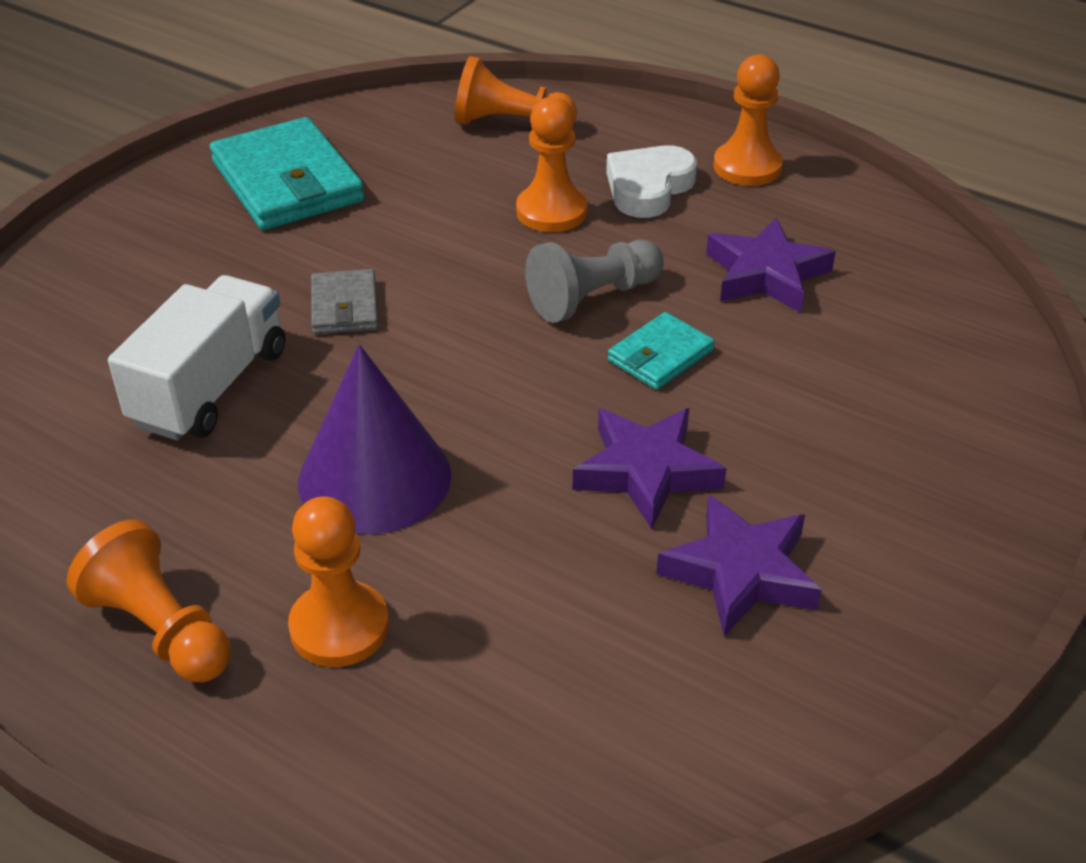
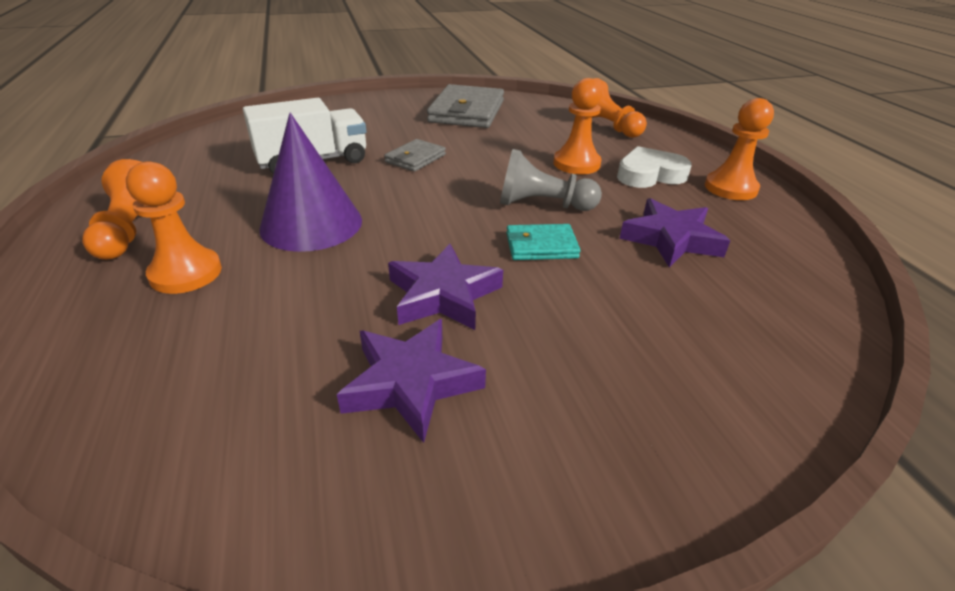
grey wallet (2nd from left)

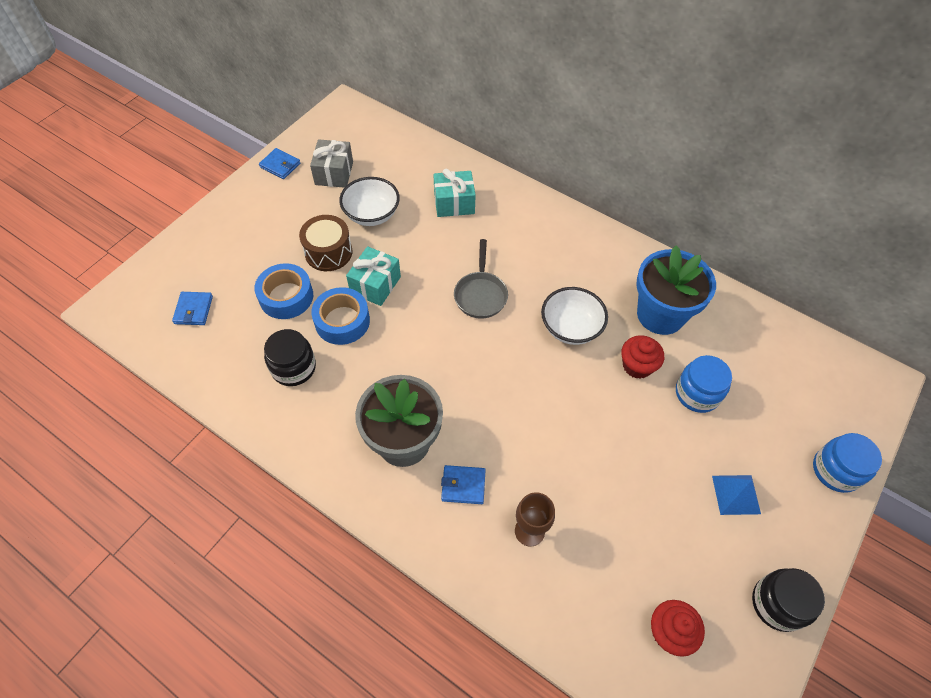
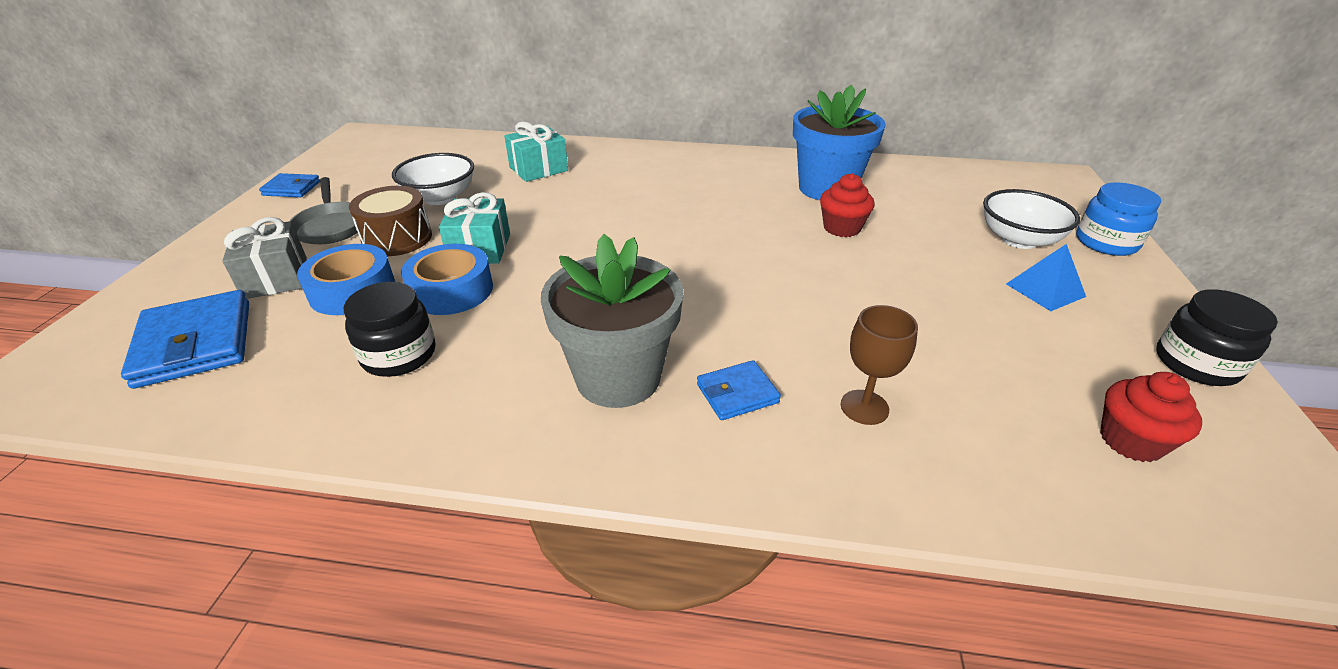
blue wallet (1st from left)
grey gift
grey pan
white bowl (2nd from left)
blue jar (1st from left in the first image)

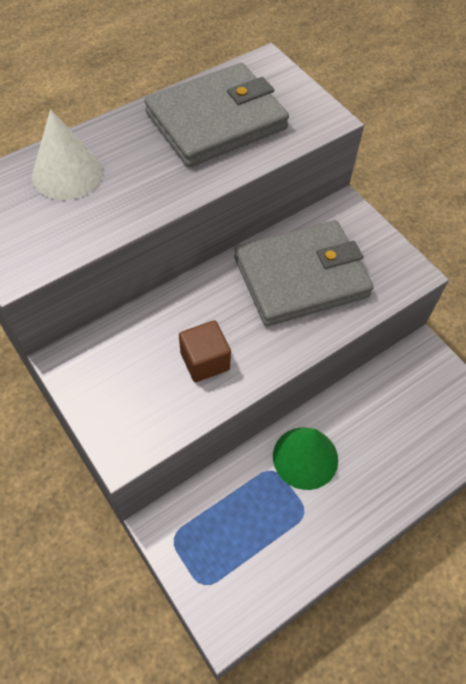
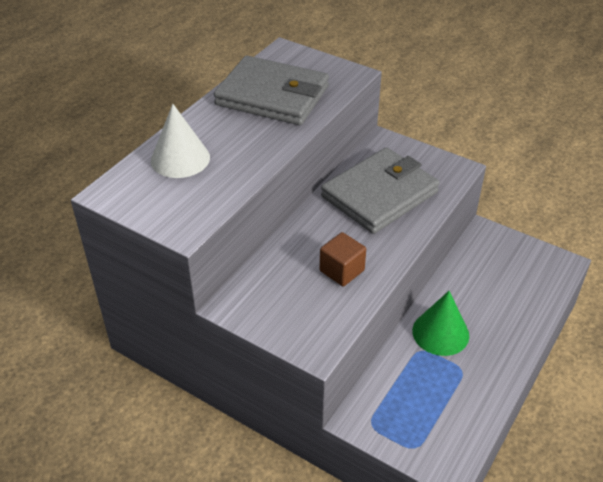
grey wallet (1st from left)

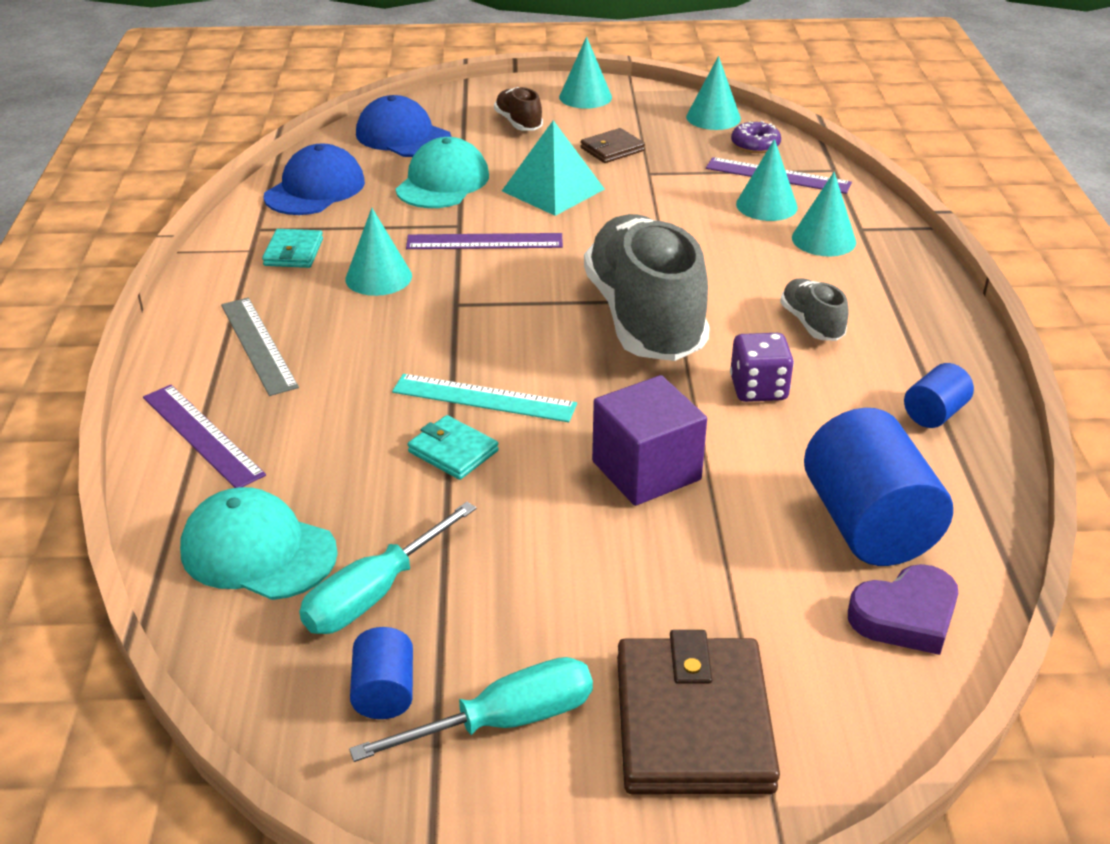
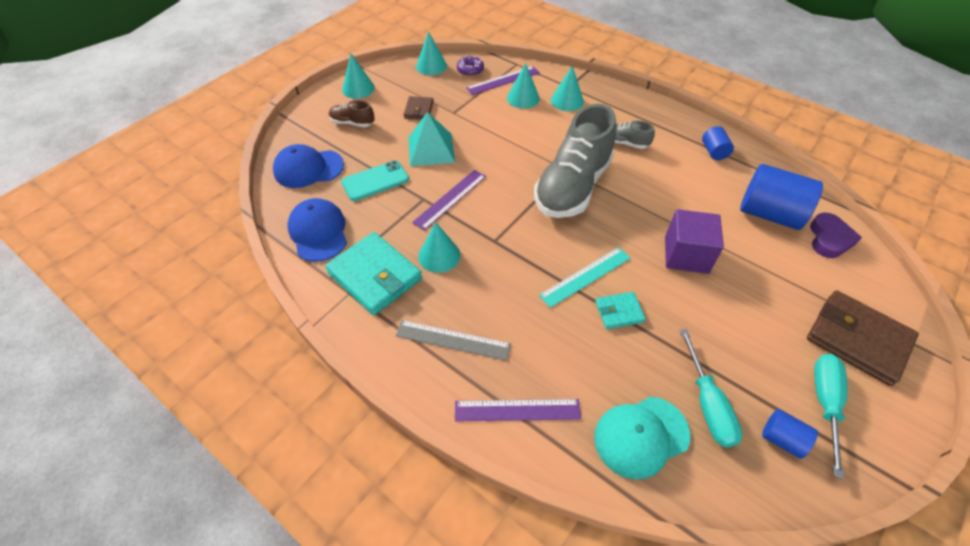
turquoise wallet (1st from left)
turquoise phone
grey shoe (1st from left)
purple dice

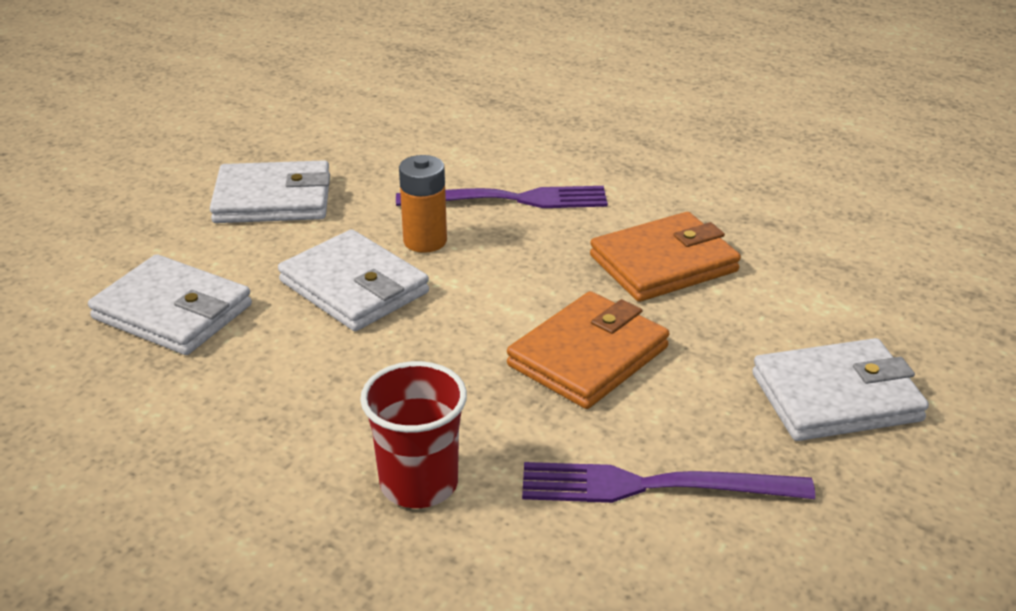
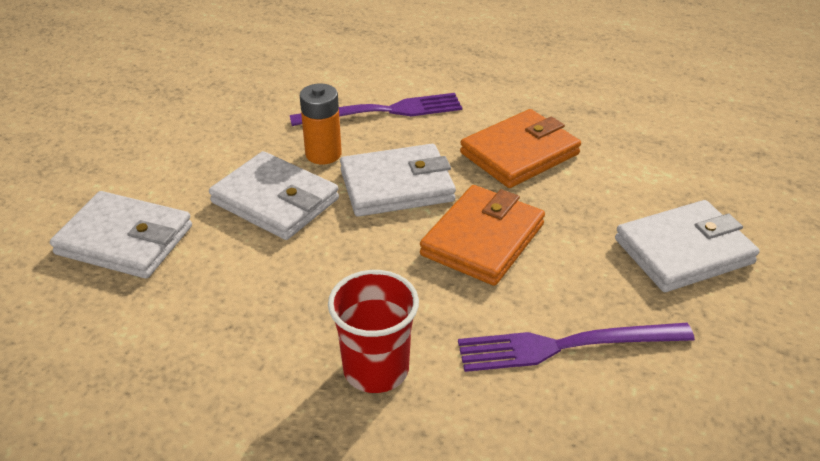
white wallet (3rd from left)

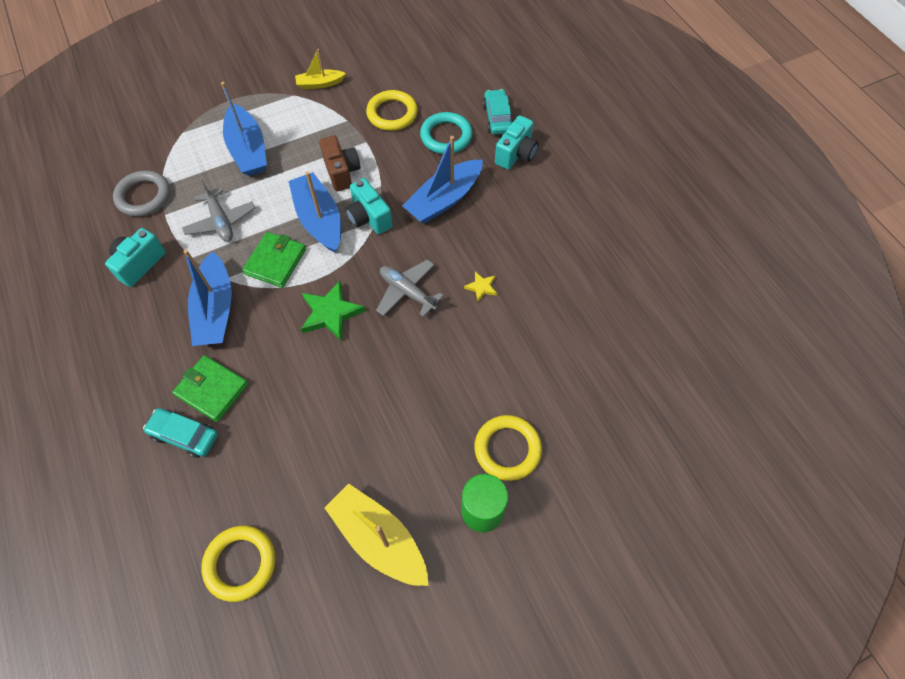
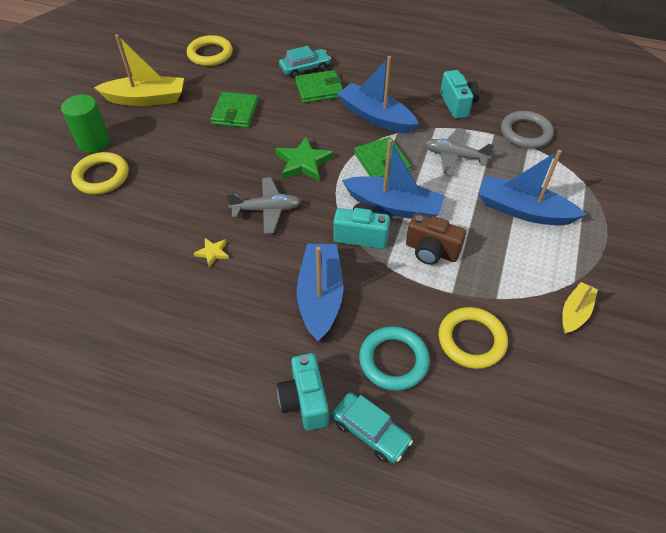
green wallet (1st from left)

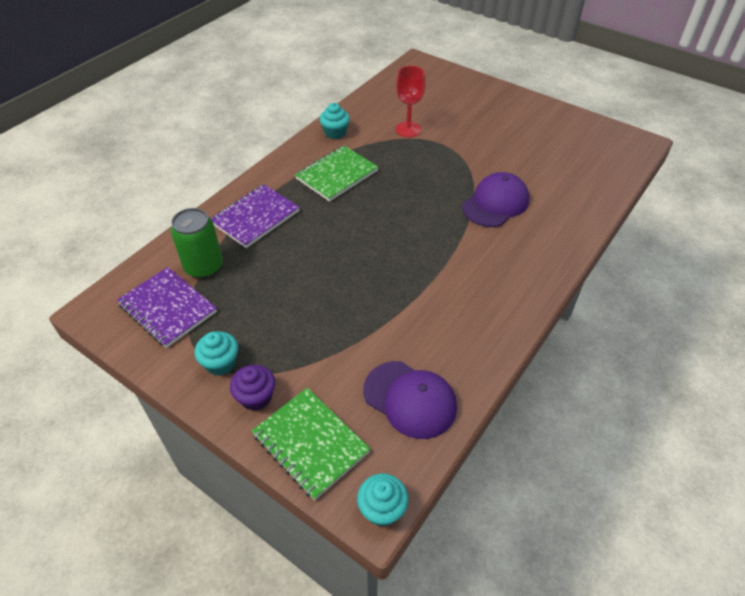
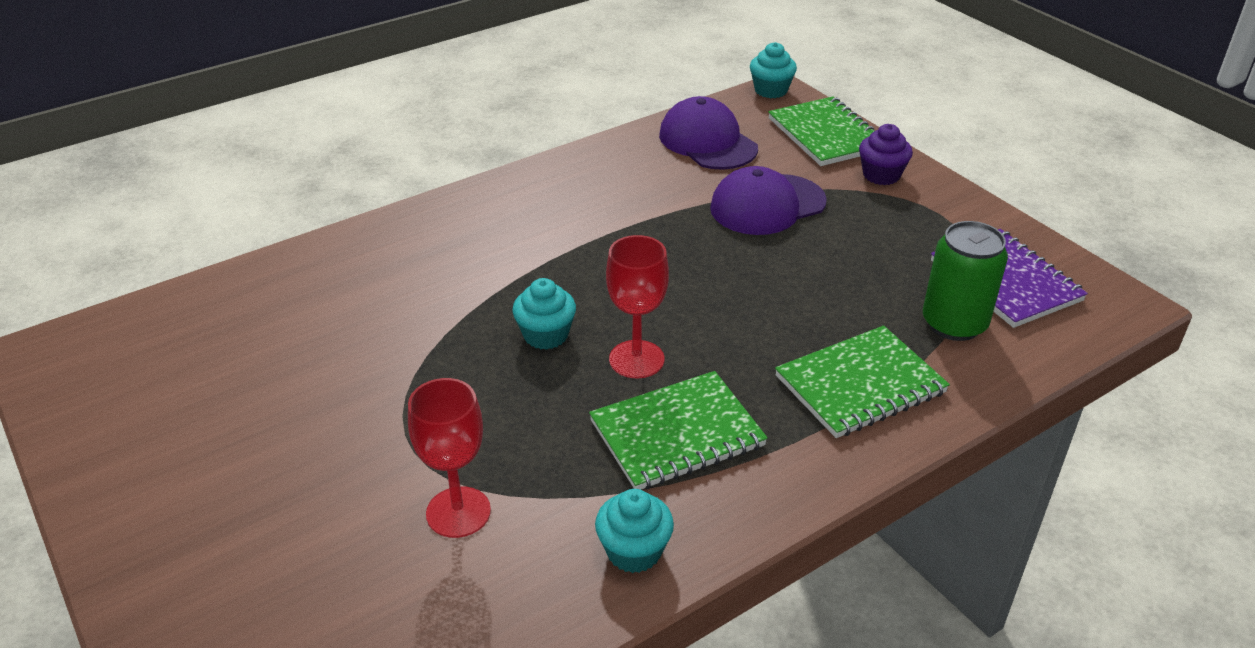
turquoise cupcake (1st from left)
green notebook (3rd from left)
purple cap (2nd from left)
red goblet (2nd from left)

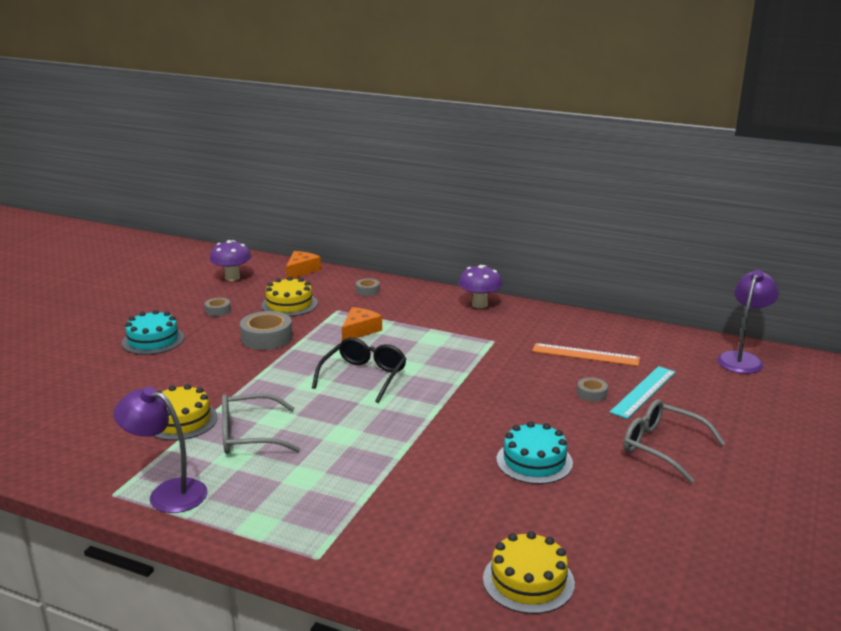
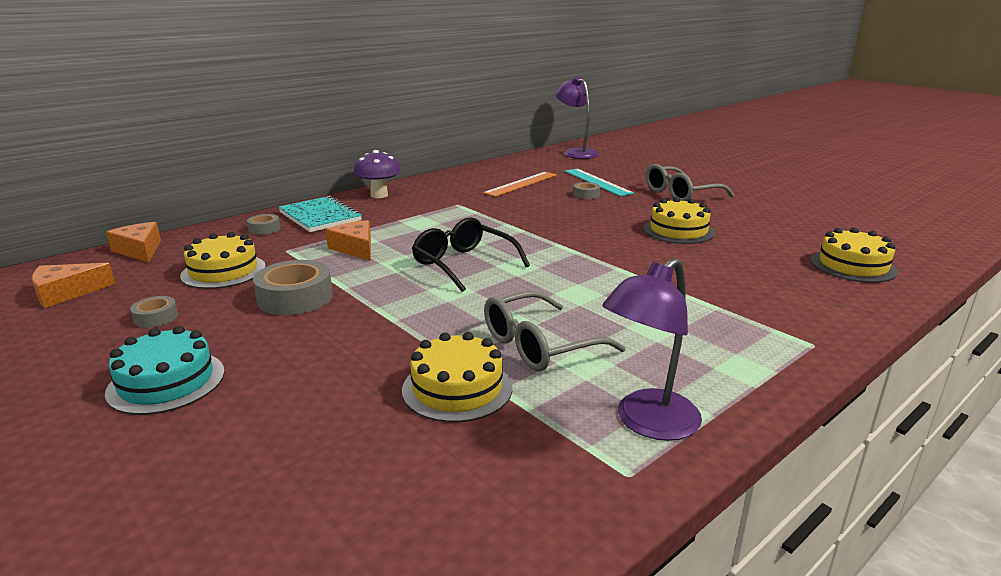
orange cheese (1st from left)
grey glasses (1st from left)
yellow cake (3rd from left)
turquoise notebook

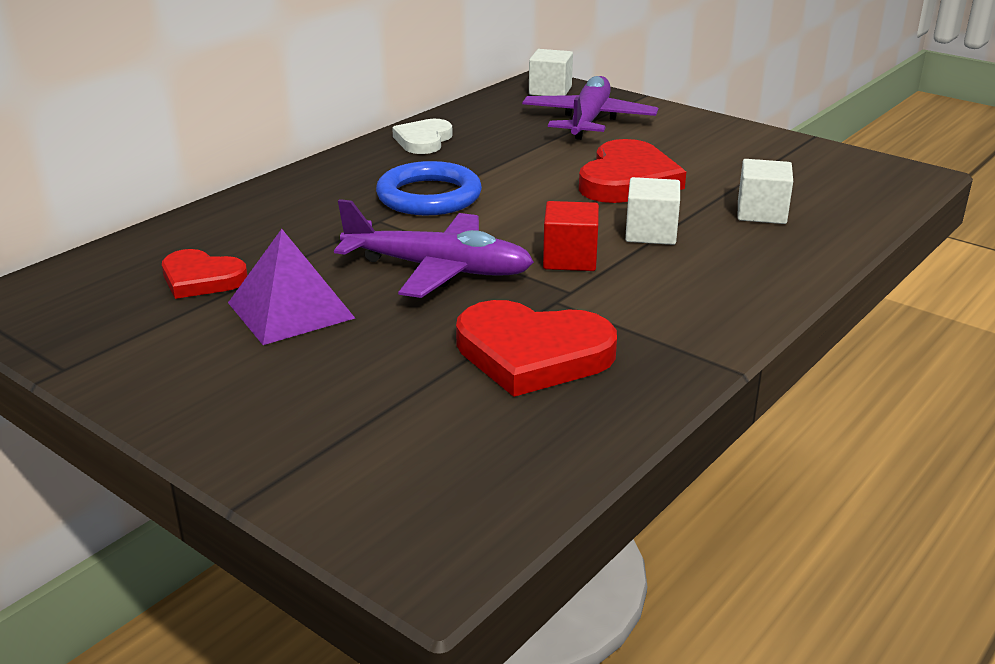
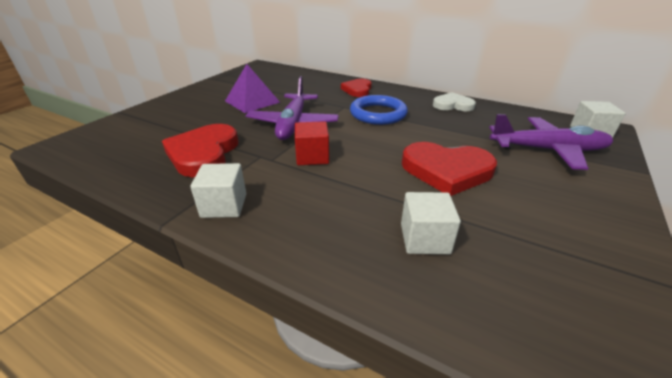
red heart (2nd from left)
white cube (1st from left)

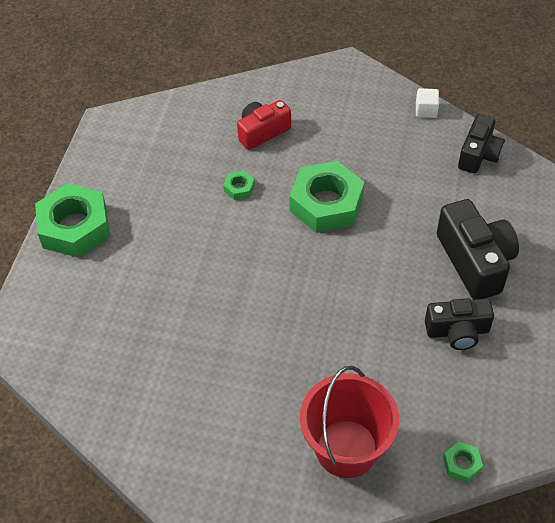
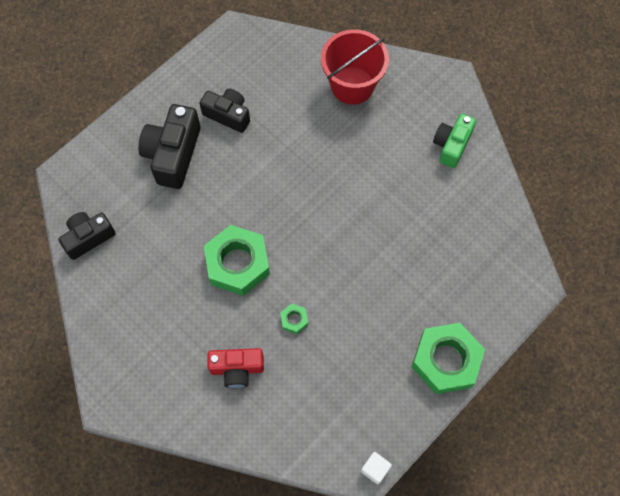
white cube
green nut (4th from left in the first image)
green camera

